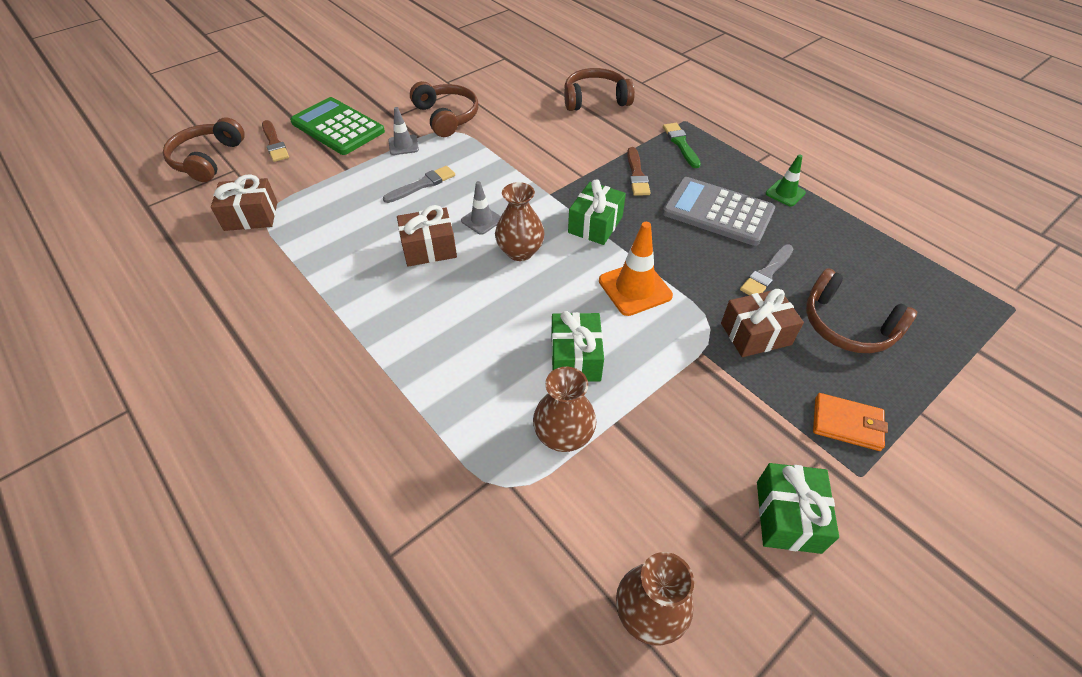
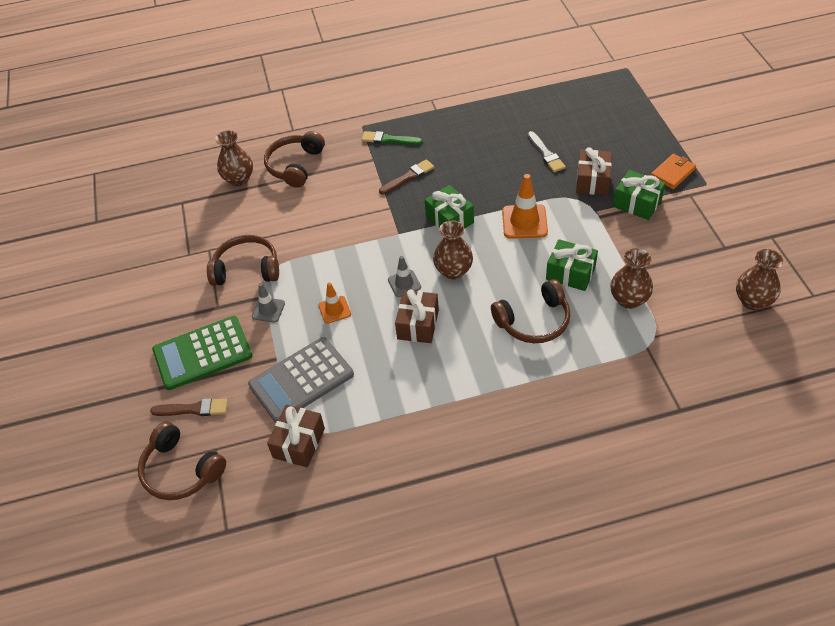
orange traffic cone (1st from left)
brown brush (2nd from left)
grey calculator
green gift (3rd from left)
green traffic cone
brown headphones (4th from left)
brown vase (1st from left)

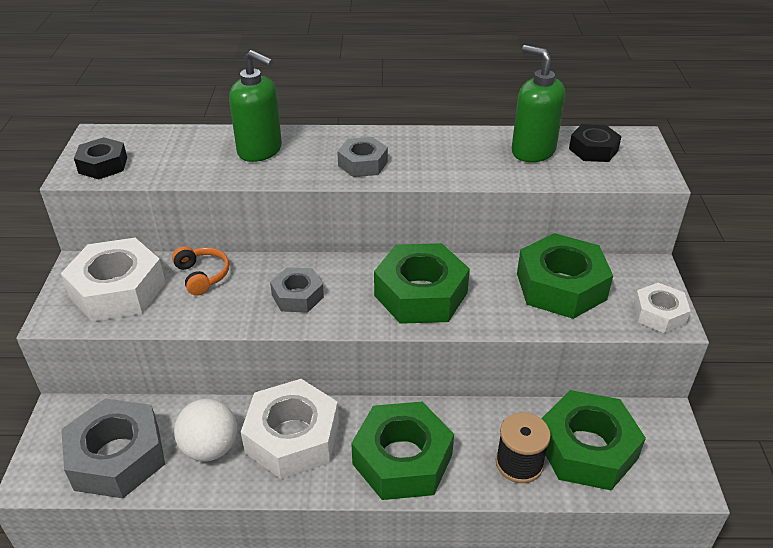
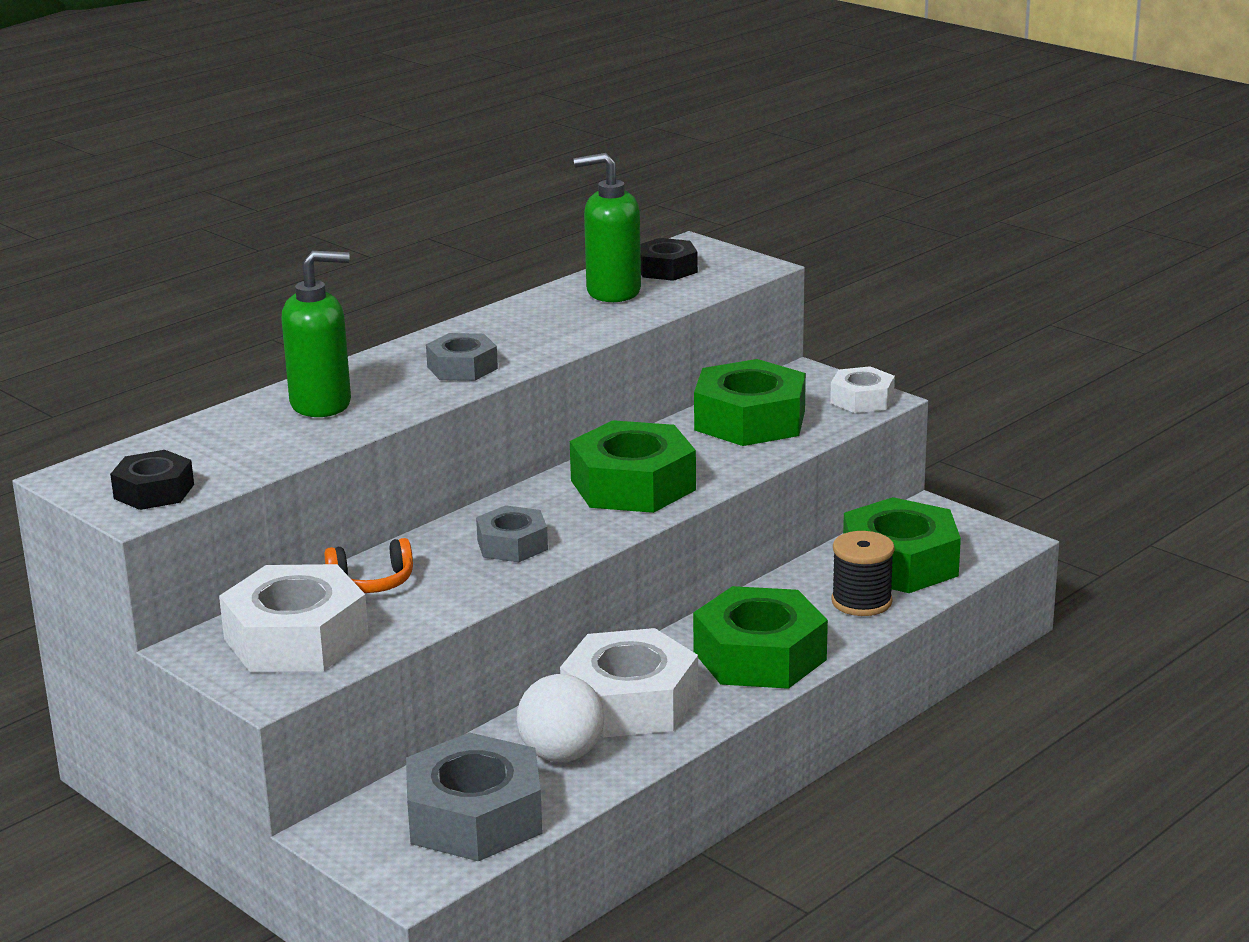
orange headphones

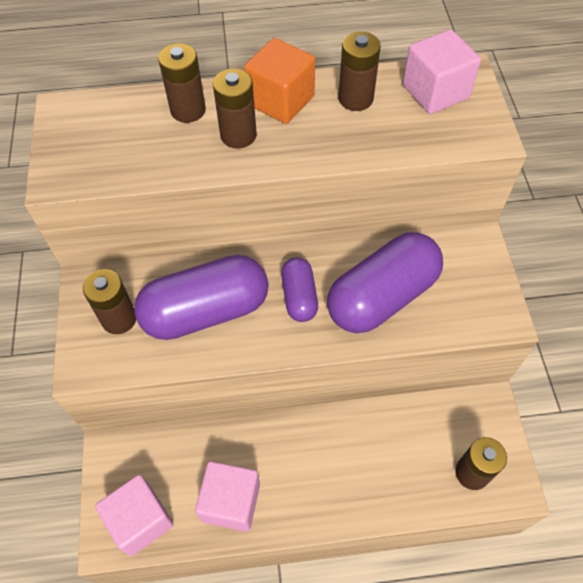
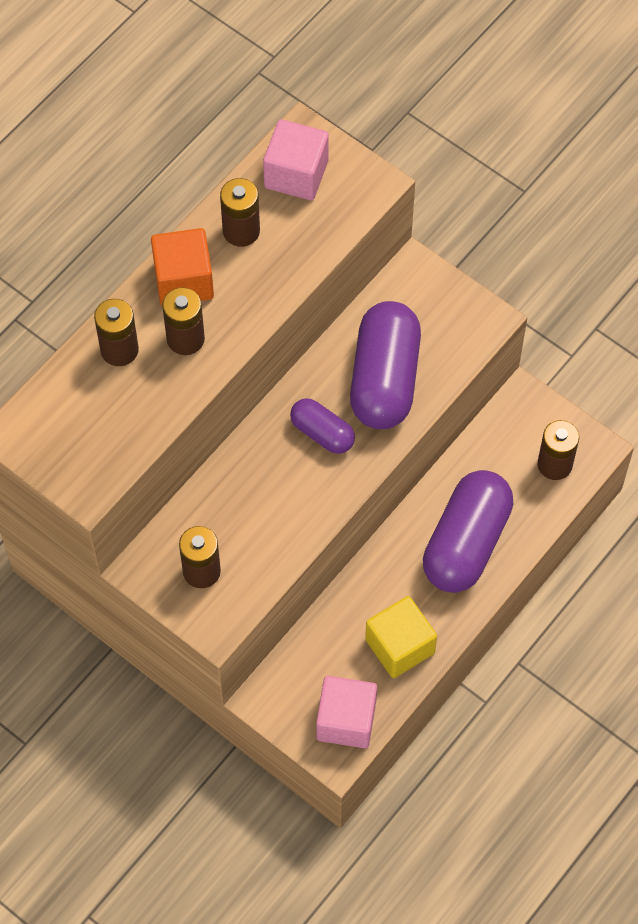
purple capsule (3rd from left)
yellow cube

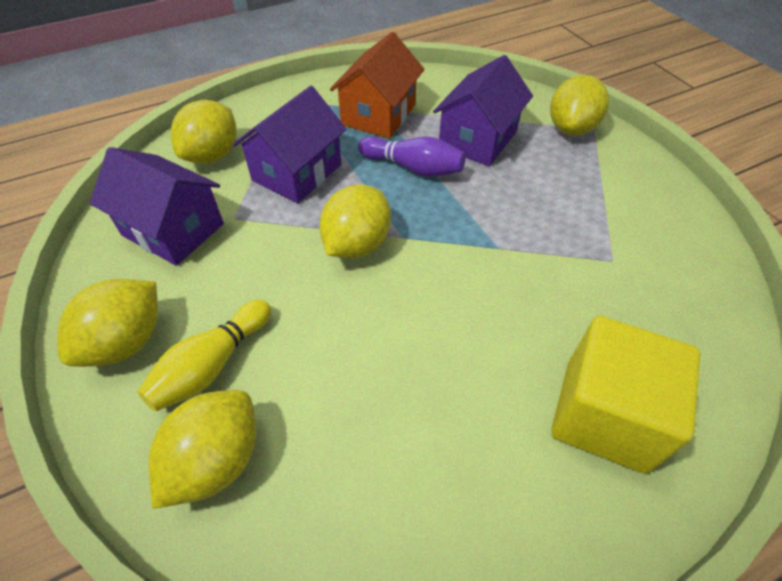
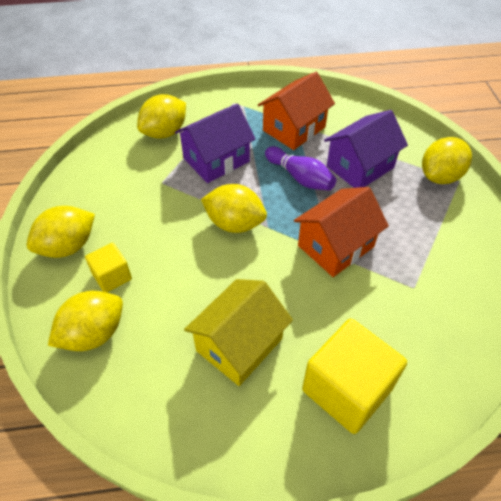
purple house (1st from left in the first image)
yellow cube (1st from left)
yellow lemon (4th from left)
yellow house
orange house (2nd from left)

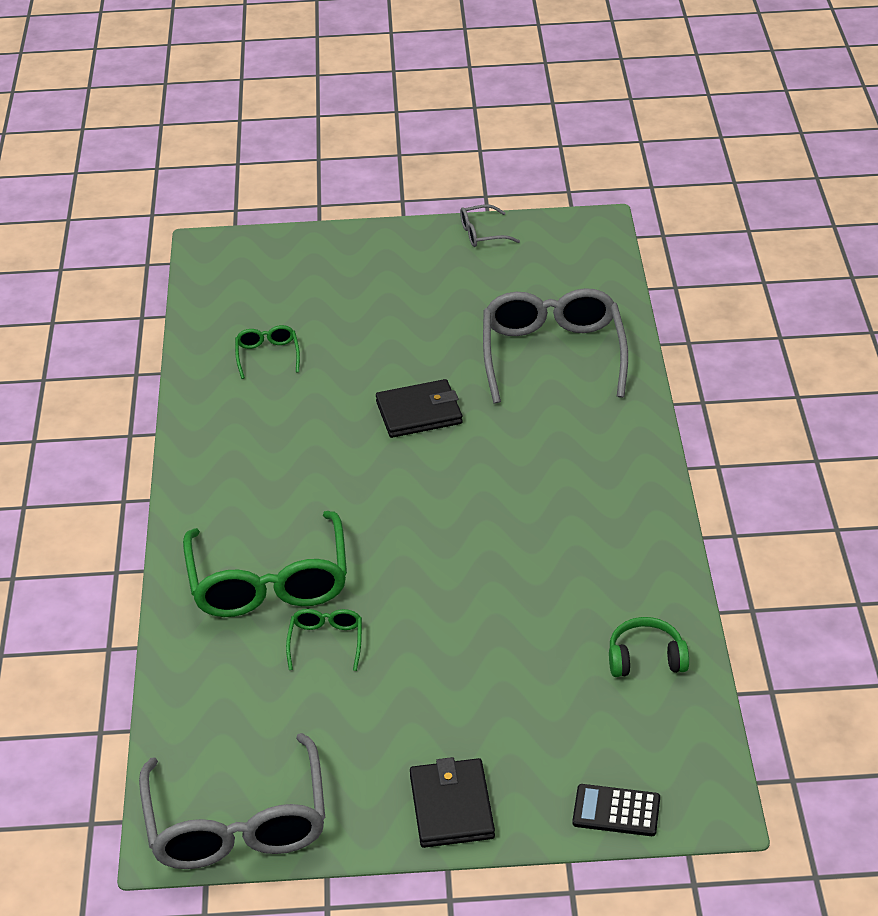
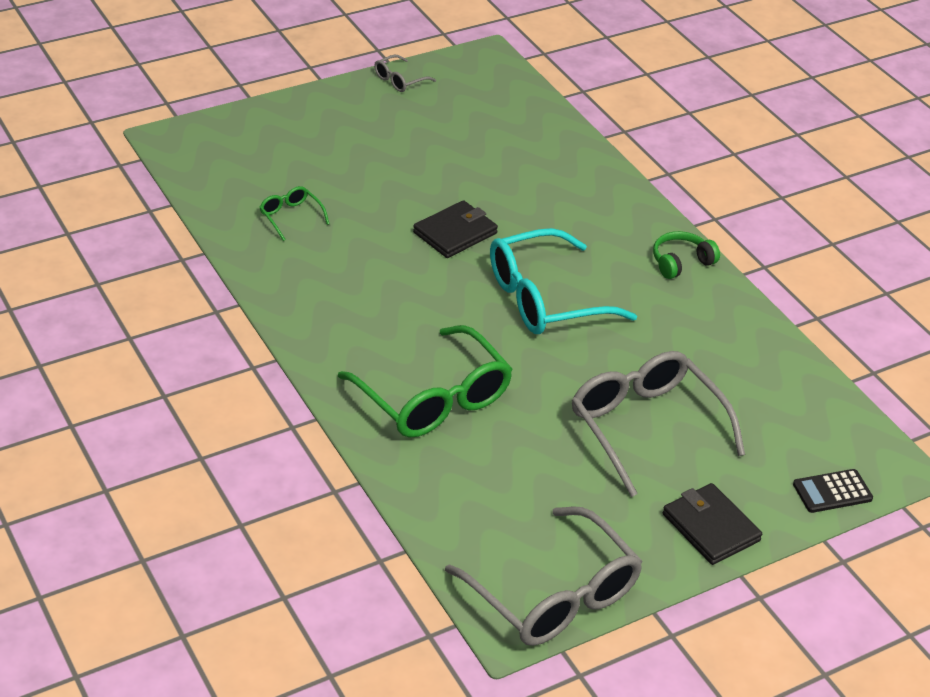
green glasses (3rd from left in the first image)
grey glasses (3rd from left)
green headphones
turquoise glasses

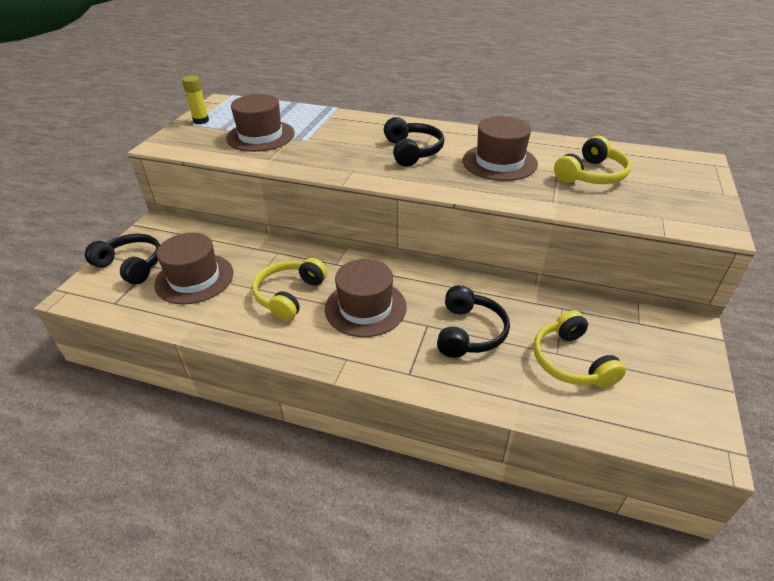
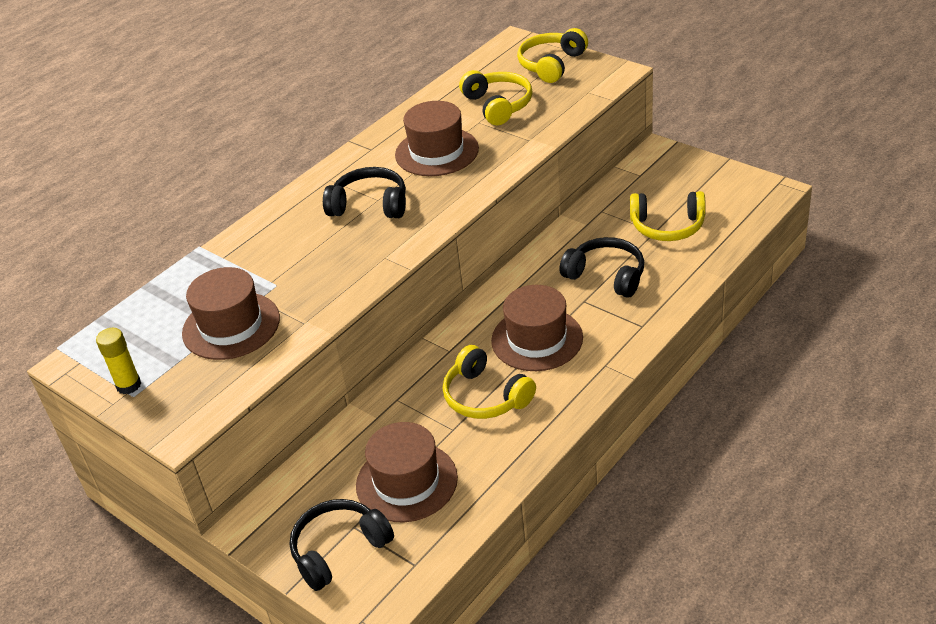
yellow headphones (3rd from left)

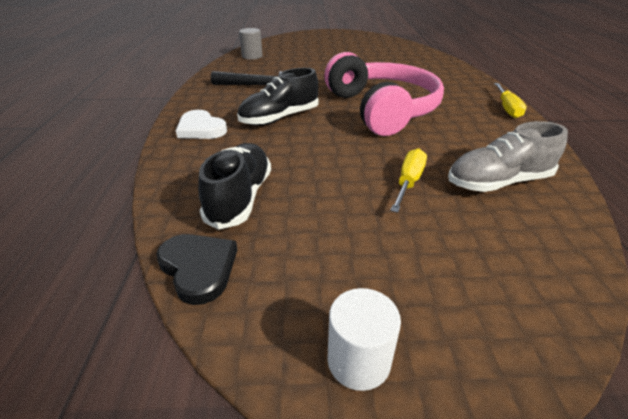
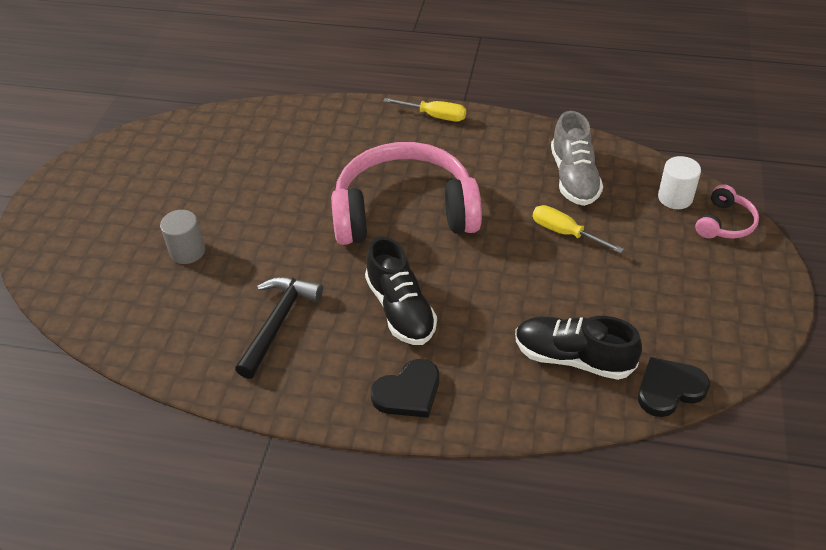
black heart (1st from left)
grey cylinder
white cylinder
pink headphones (2nd from left)

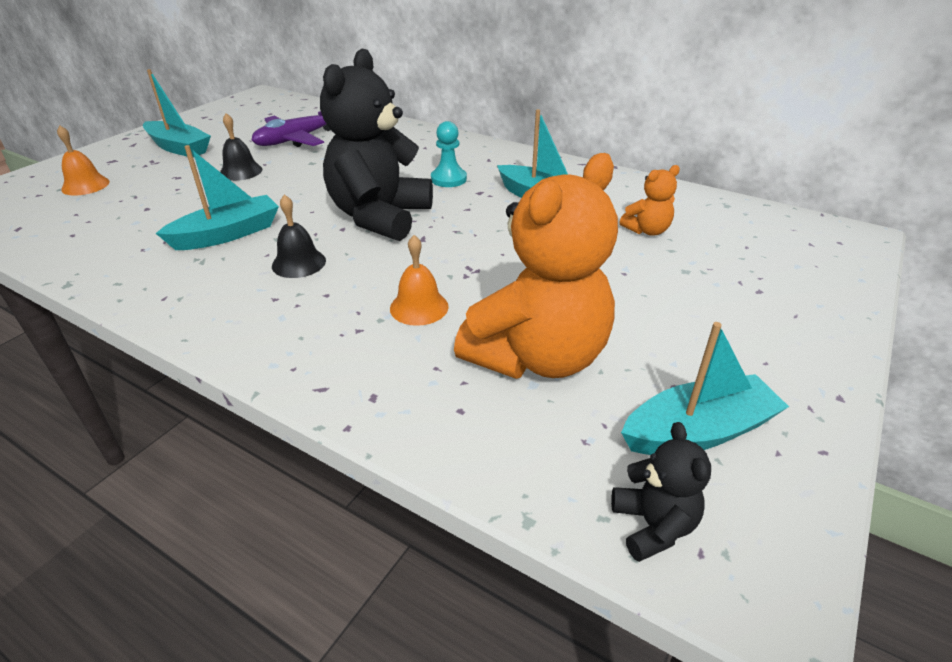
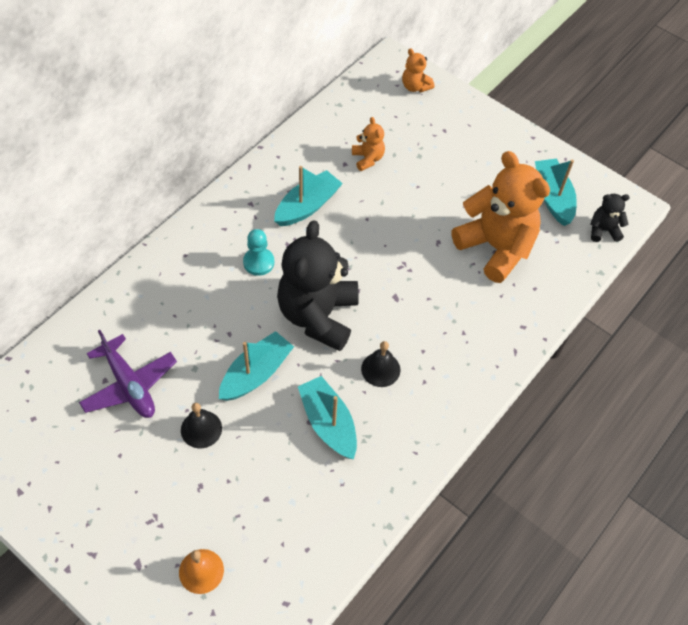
turquoise boat (1st from left)
black teddy bear (1st from left)
orange bell (2nd from left in the first image)
orange teddy bear (2nd from left)

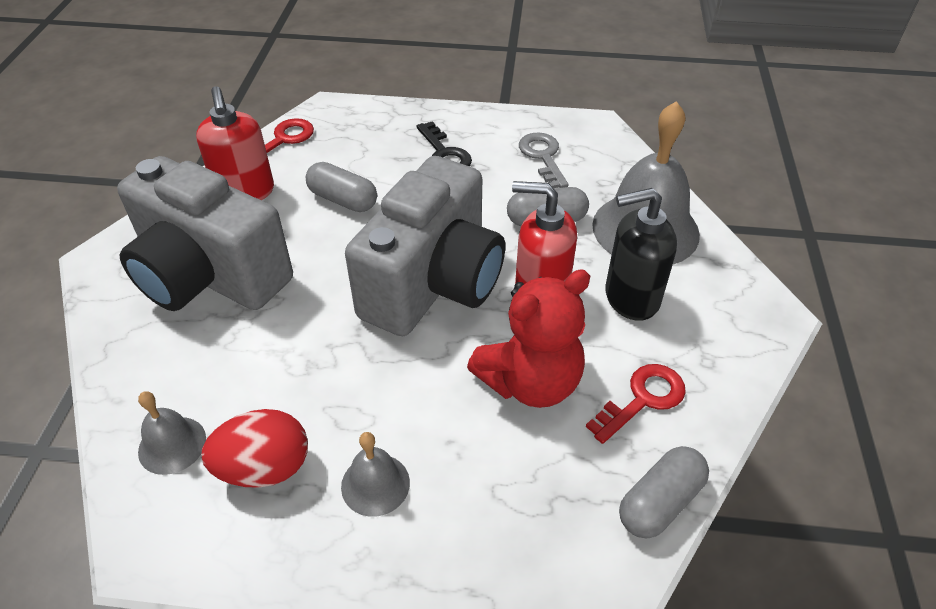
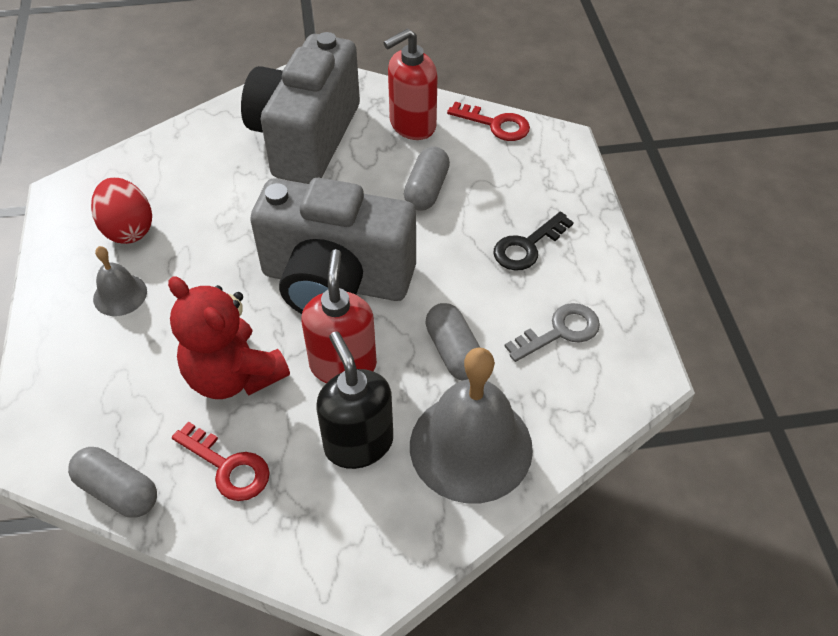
grey bell (1st from left in the first image)

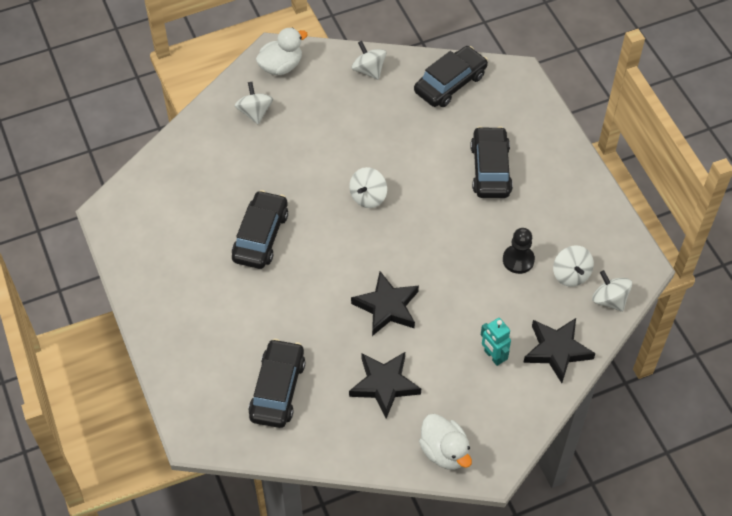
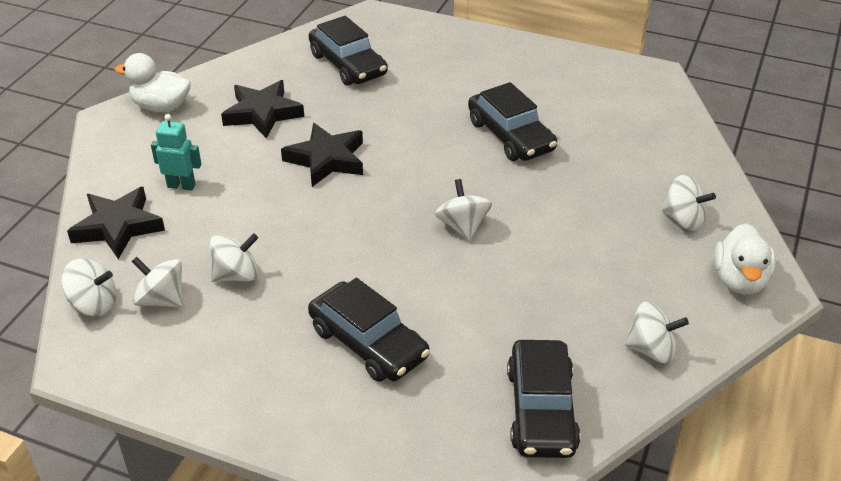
white spinning top (3rd from left)

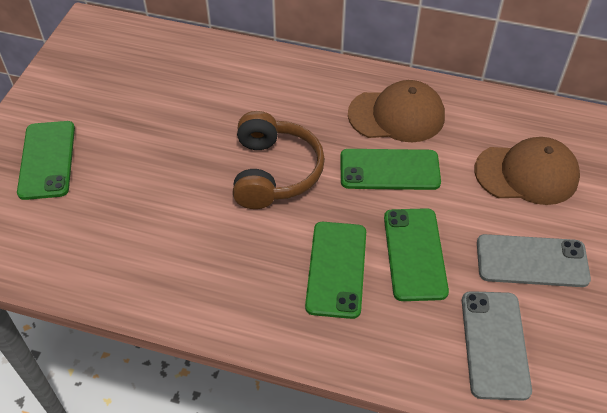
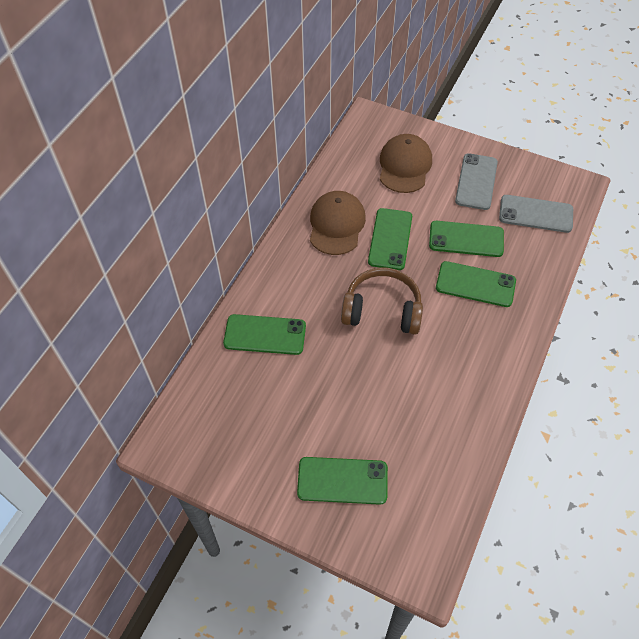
green phone (1st from left)

